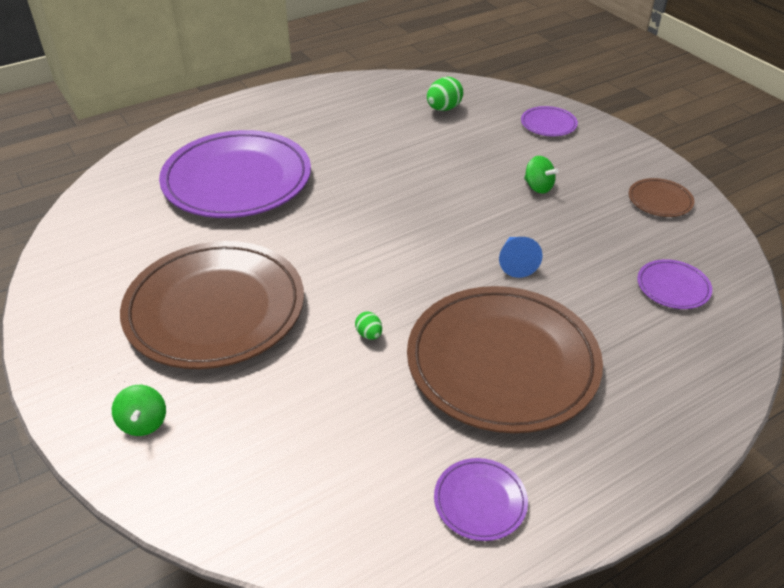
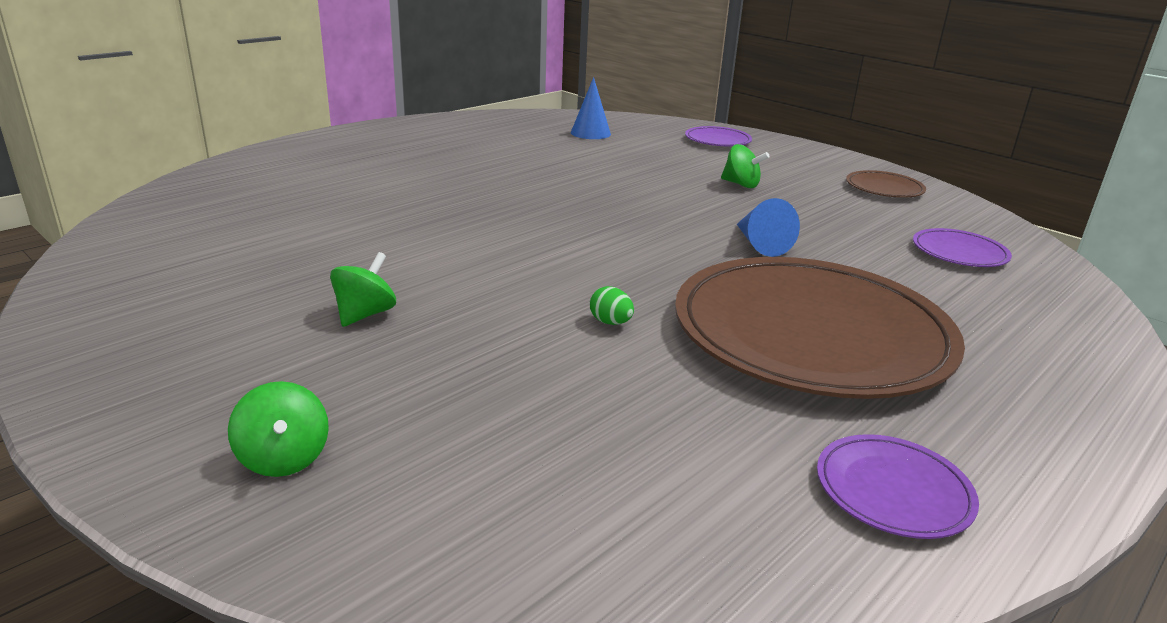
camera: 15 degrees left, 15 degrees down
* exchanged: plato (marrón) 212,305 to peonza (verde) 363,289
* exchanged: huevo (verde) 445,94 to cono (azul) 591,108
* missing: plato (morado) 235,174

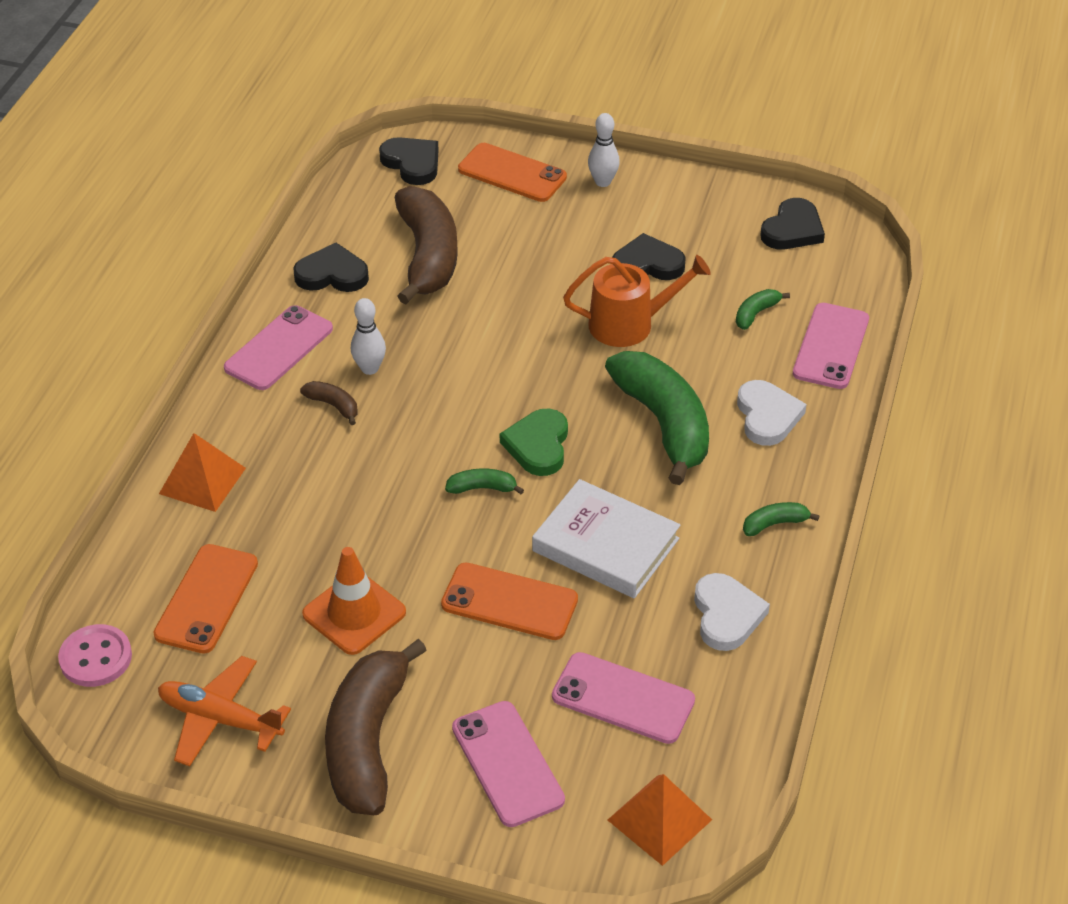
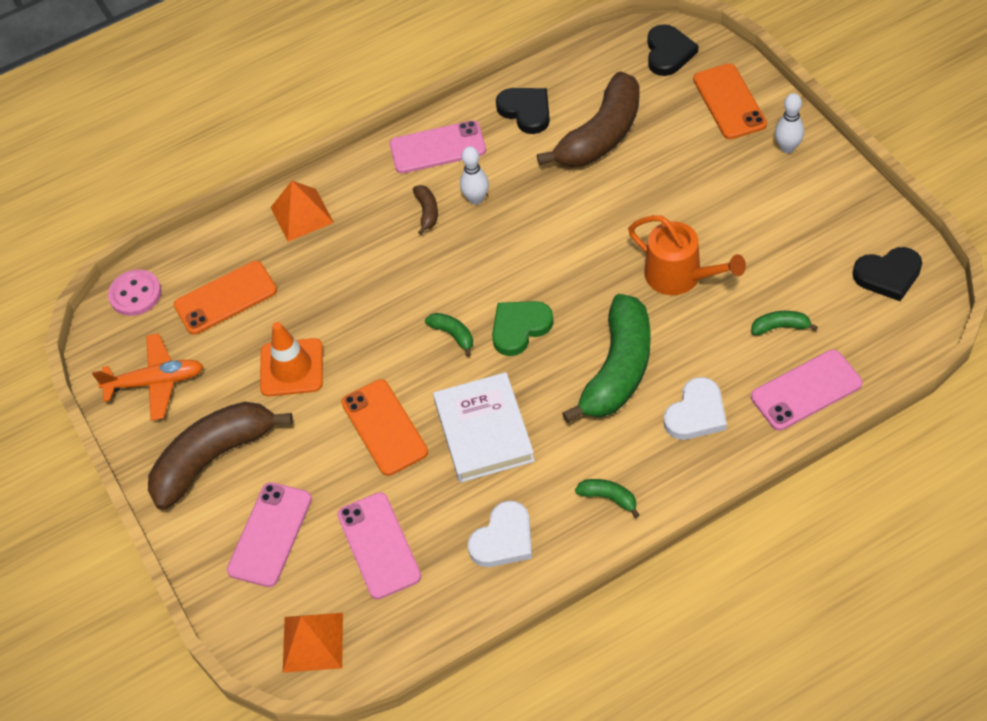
camera: 50 degrees right, 10 degrees up
* spun: avión (naranja) 224,711 = 147,377 105 degrees clockwise
* missing: corazón (negro) 649,256

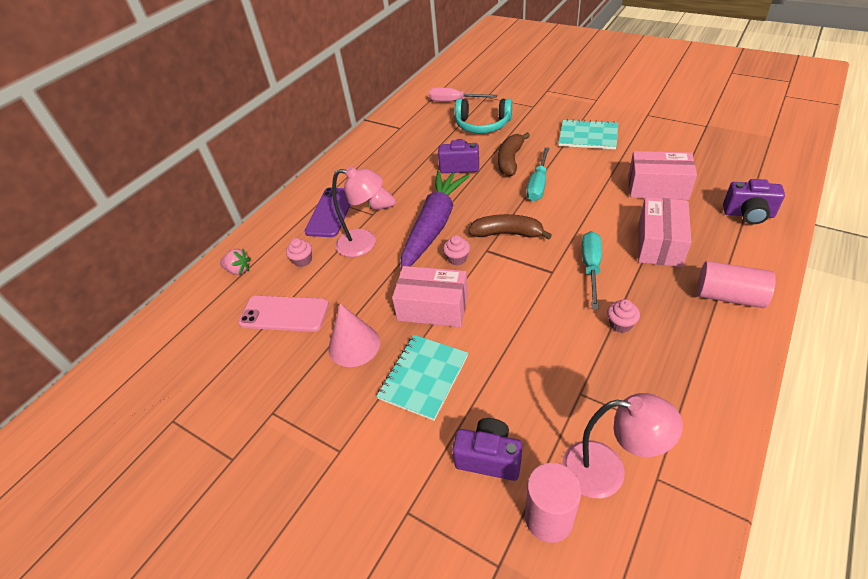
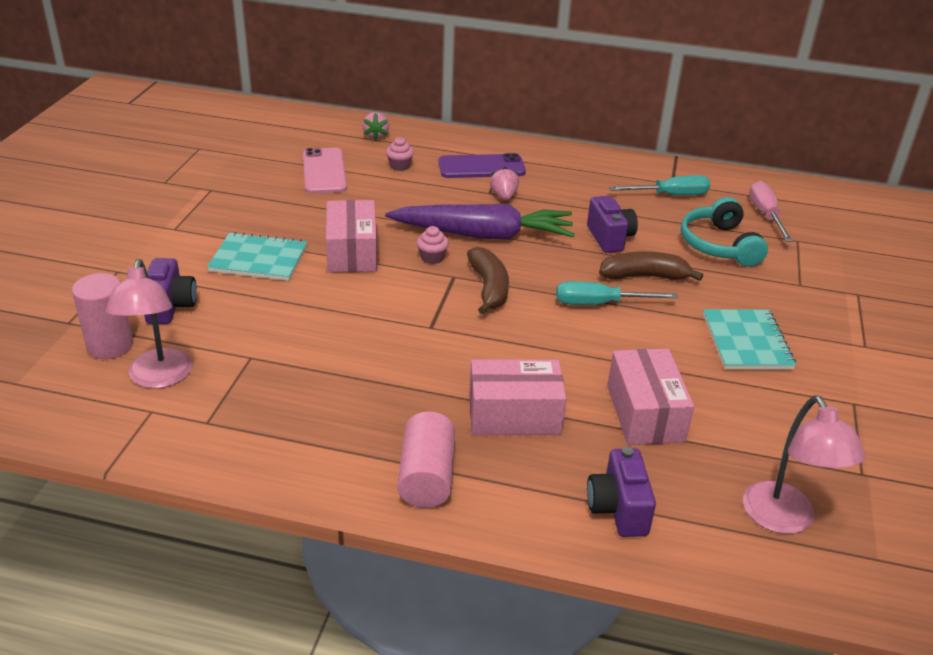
camera: 65 degrees right, 10 degrees down
* relocated: destornillador (turquesa) 592,270 to 659,185
* relocated: lámpara (rosa) 357,211 to 804,464
* missing: cono (rosa) 354,335
* missing: magdalena (rosa) 623,316

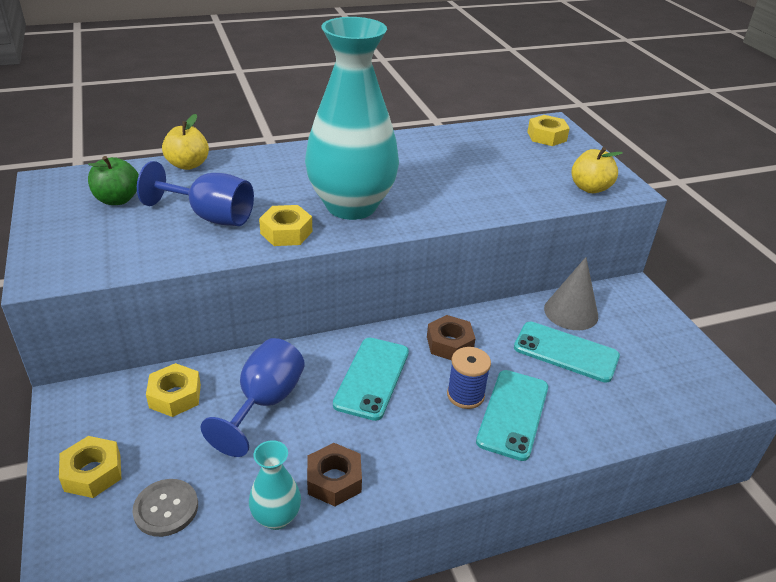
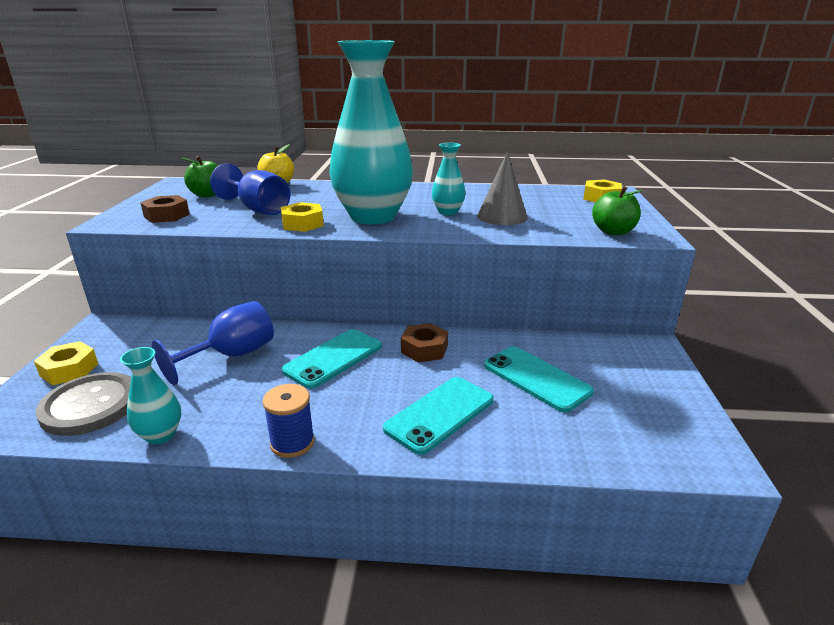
camera: 25 degrees right, 10 degrees down
* size: botón (gris) 165,508 = 83,404 x1.61
* relocated: tuerca (marrón) 334,474 to 165,209
* relocated: carrete (azul) 469,378 to 289,421
* appeared: florero (turquesa) 449,179
* relocated: cono (gris) 571,293 to 502,188
* colour: manzana (amarillo) 597,170 to manzana (verde) 617,210
* missing: tuerca (amarillo) 173,390

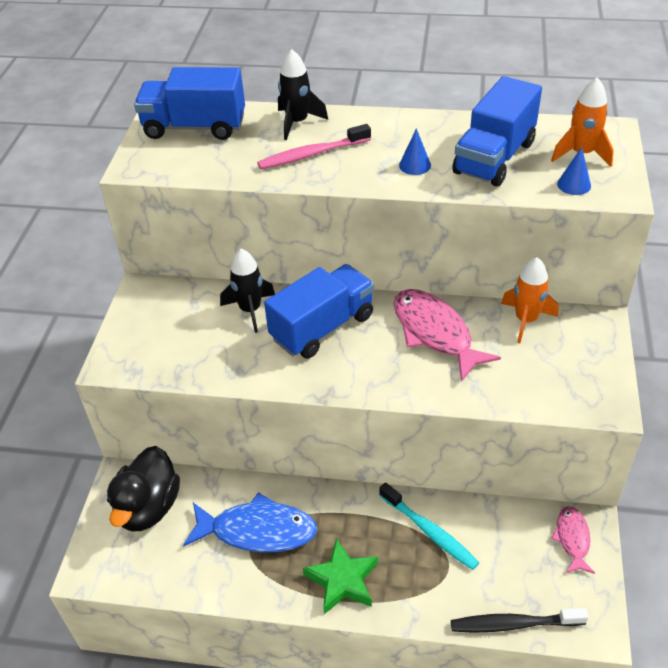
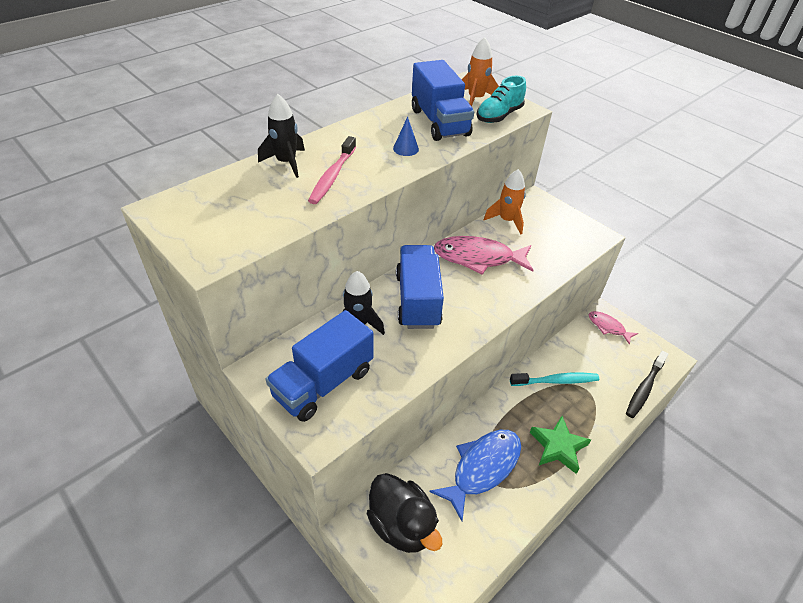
camera: 55 degrees left, 0 degrees up
* relocated: camión (azul) 189,103 to 320,366
* exchanged: cono (azul) 574,171 to zapato (turquesa) 501,99

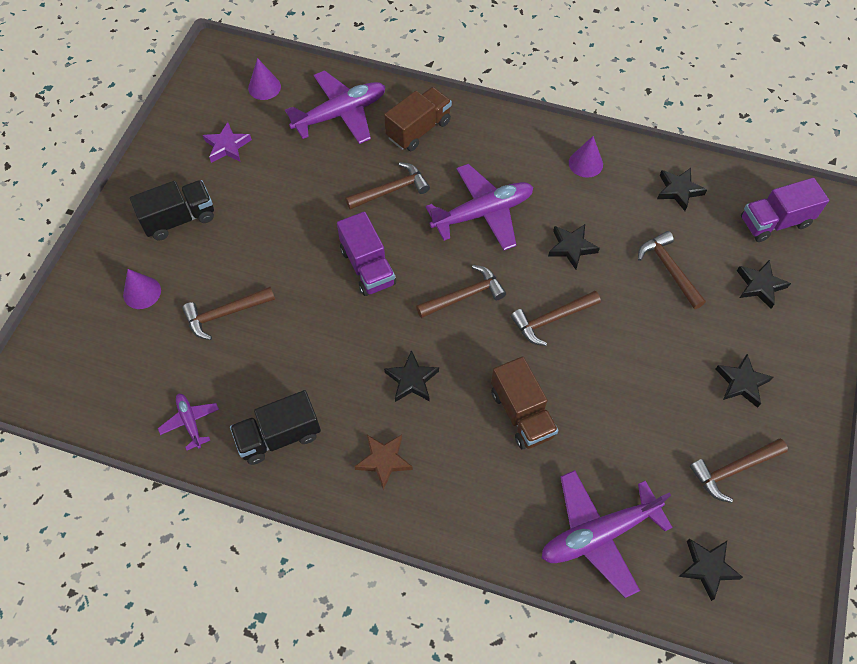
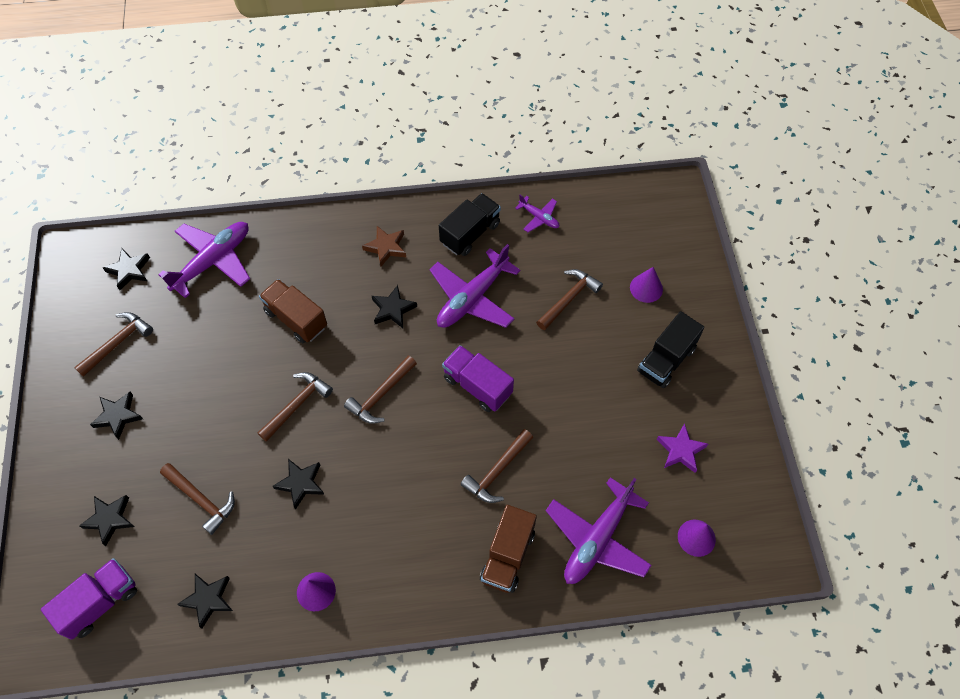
camera: 155 degrees right, 0 degrees up
* relocated: avión (morado) 479,207 to 475,286

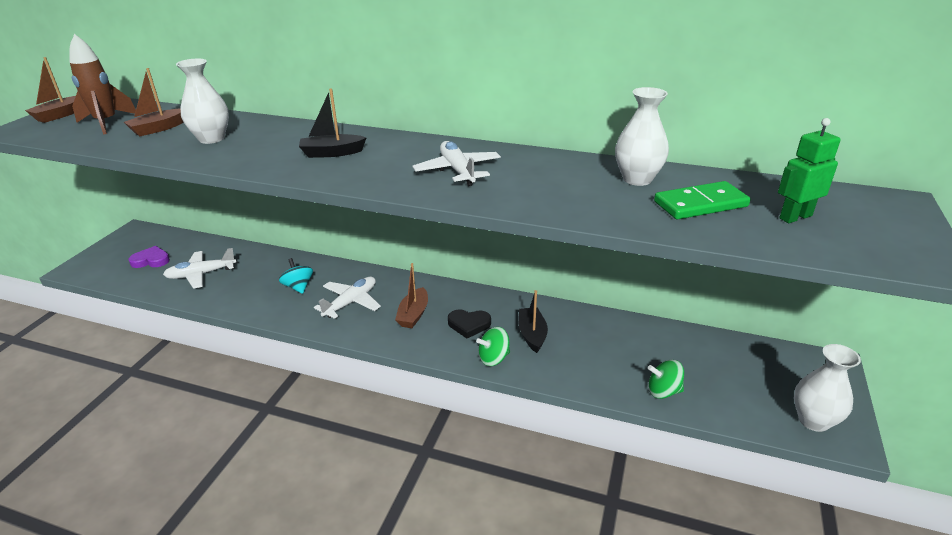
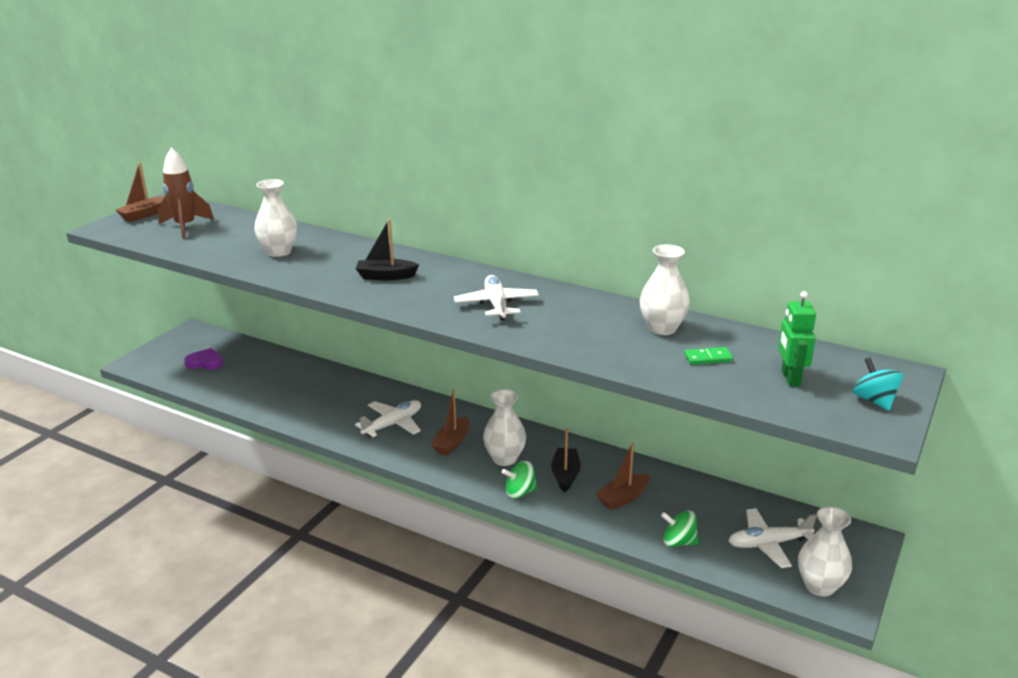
camera: 10 degrees right, 5 degrees down
* exchanged: corazón (negro) 469,324 to florero (blanco) 504,427
* relocated: barco (marrón) 154,102 to 622,476
* size: ficha de dominó (verde) 702,200 = 708,356 x0.56
* relocated: avión (blanco) 199,268 to 772,538
* spun: robot (verde) 809,170 = 797,338 75 degrees counterclockwise
* relocated: peonza (turquesa) 296,276 to 878,384

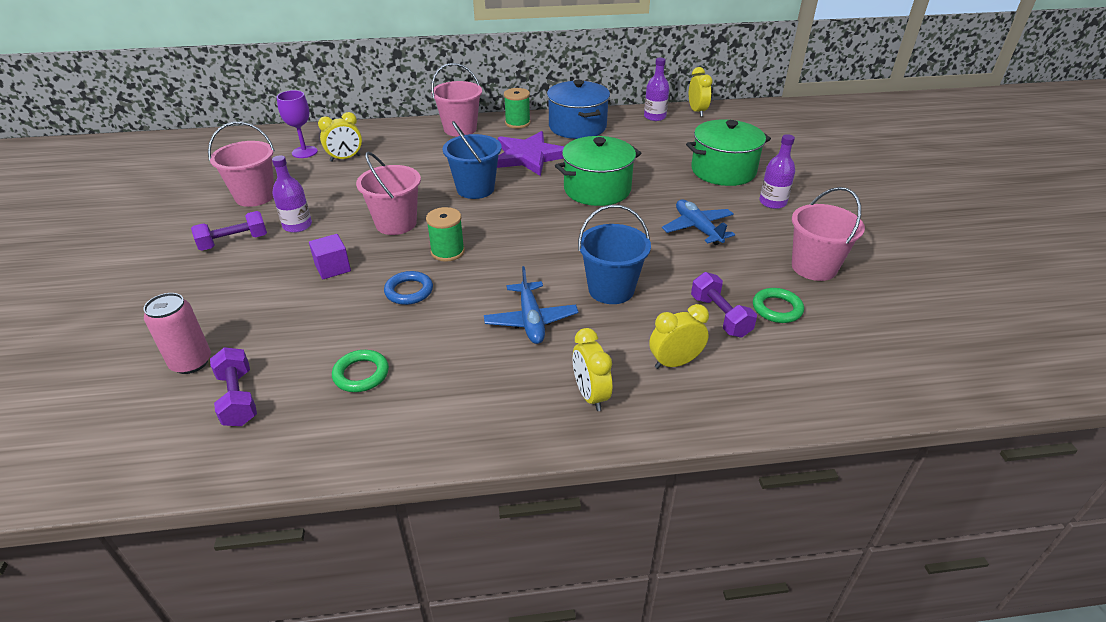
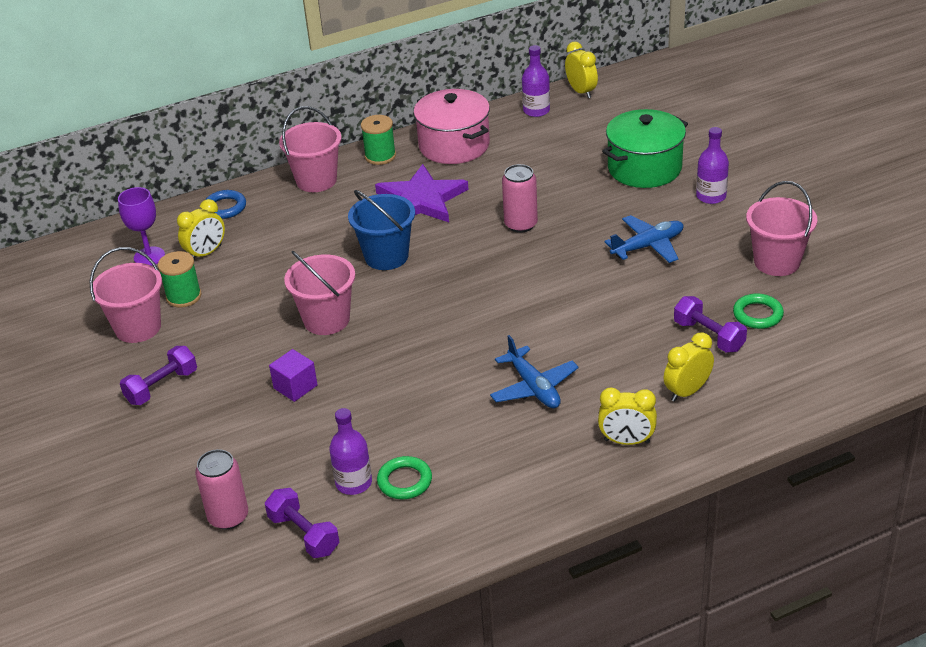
camera: 15 degrees left, 0 degrees up
* relocated: carrete (verde) 445,234 to 179,279
* relocated: anillo (azul) 408,288 to 225,204
* relocated: botella (morado) 292,194 to 350,451
* colour: olla (azul) 578,109 to olla (rosa) 451,126
* exchanged: olla (verde) 598,171 to lata (rosa) 520,198
* spun: despertador (amarillo) 592,369 = 627,416 45 degrees counterclockwise
* spun: avión (azul) 698,222 = 644,239 105 degrees clockwise
* missing: balde (azul) 614,254

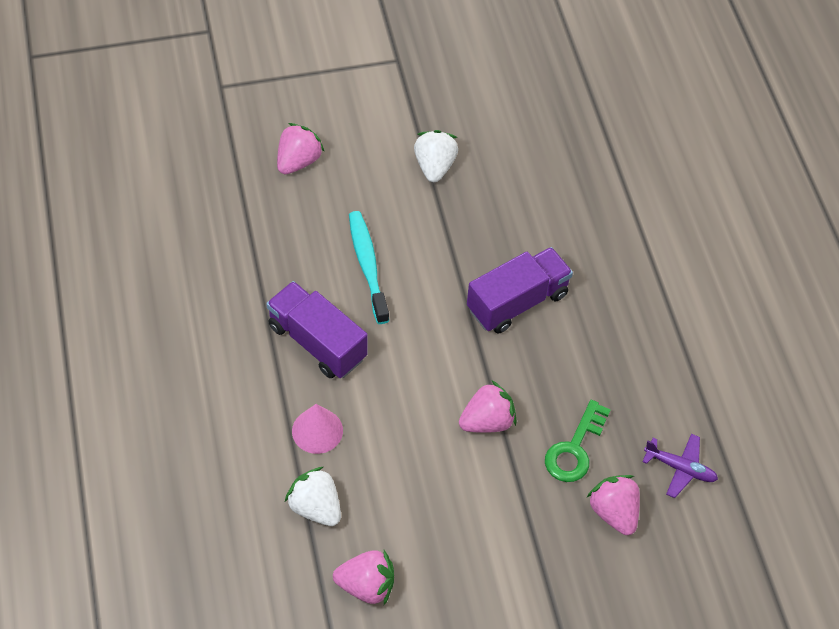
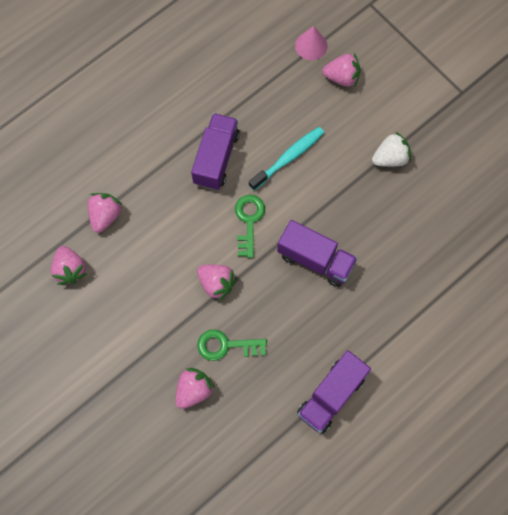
camera: 65 degrees right, 15 degrees up
* colour: fresa (blanco) 313,496 to fresa (rosa) 105,213
* appeared: llave (verde) 250,226
* relocated: cono (rosa) 317,429 to 311,43
* appeared: camión (morado) 334,391
* missing: avión (morado) 680,466

